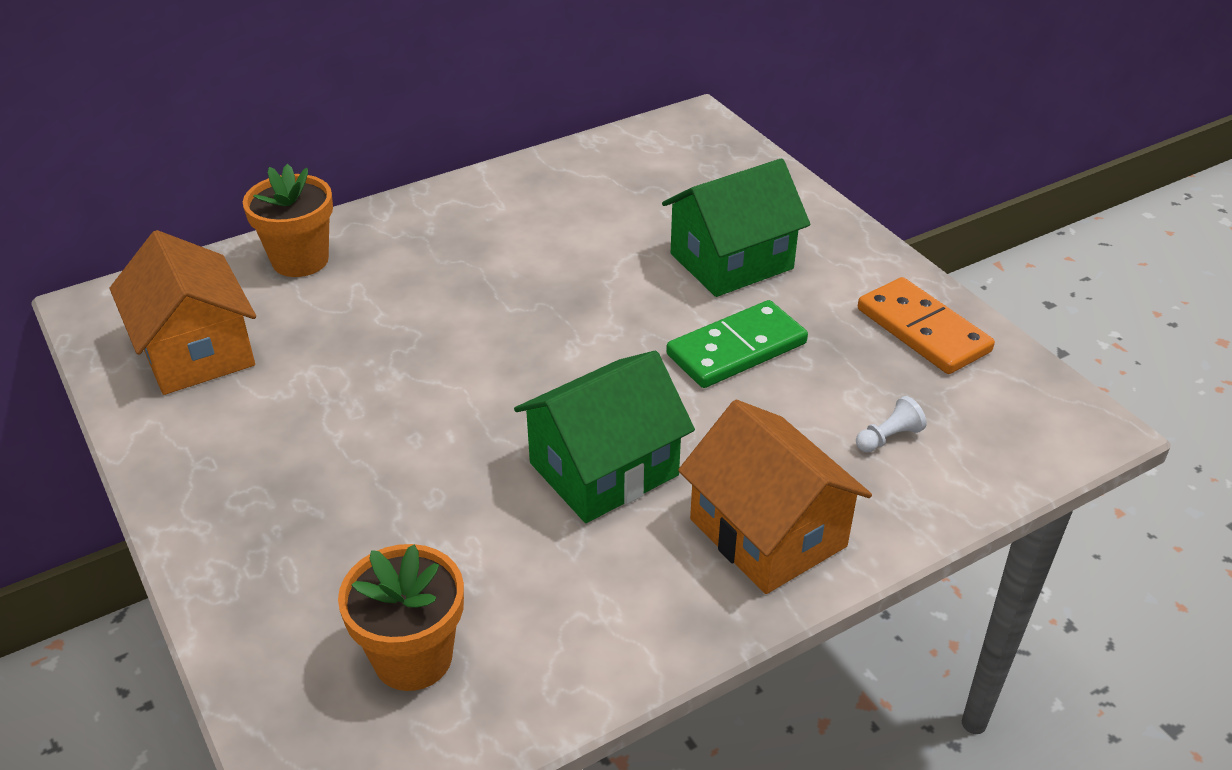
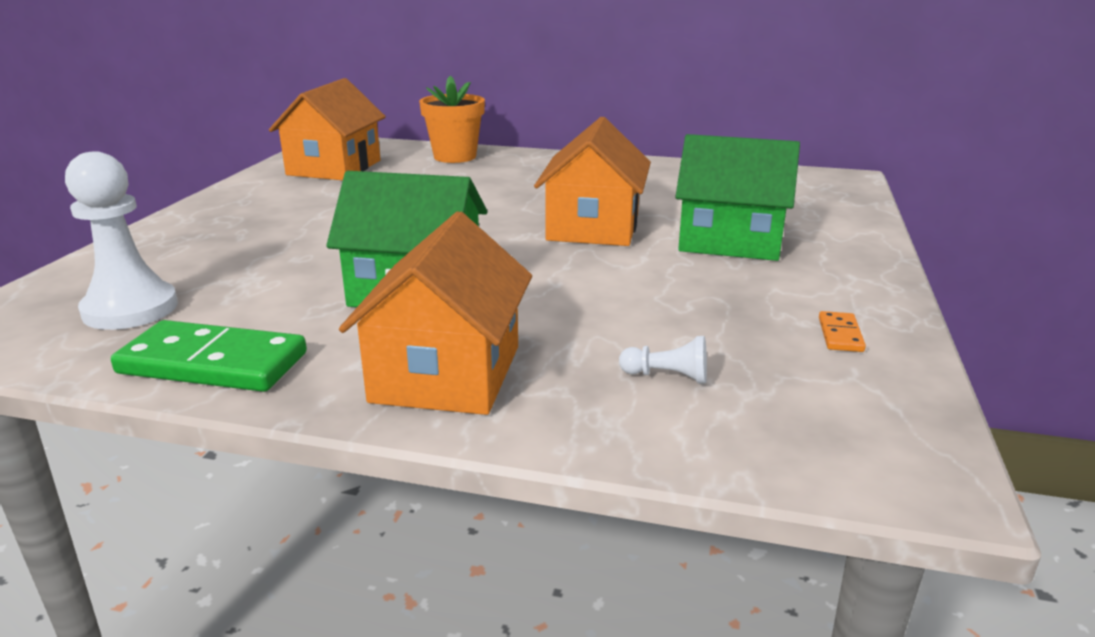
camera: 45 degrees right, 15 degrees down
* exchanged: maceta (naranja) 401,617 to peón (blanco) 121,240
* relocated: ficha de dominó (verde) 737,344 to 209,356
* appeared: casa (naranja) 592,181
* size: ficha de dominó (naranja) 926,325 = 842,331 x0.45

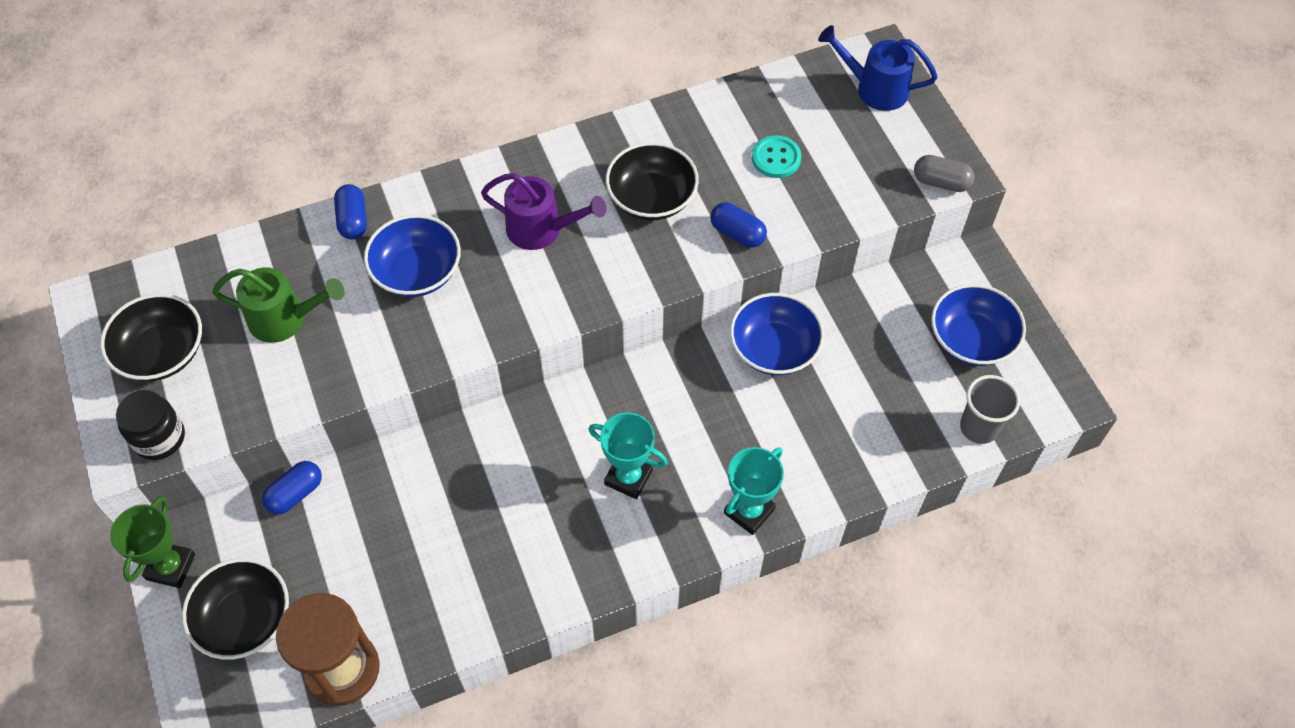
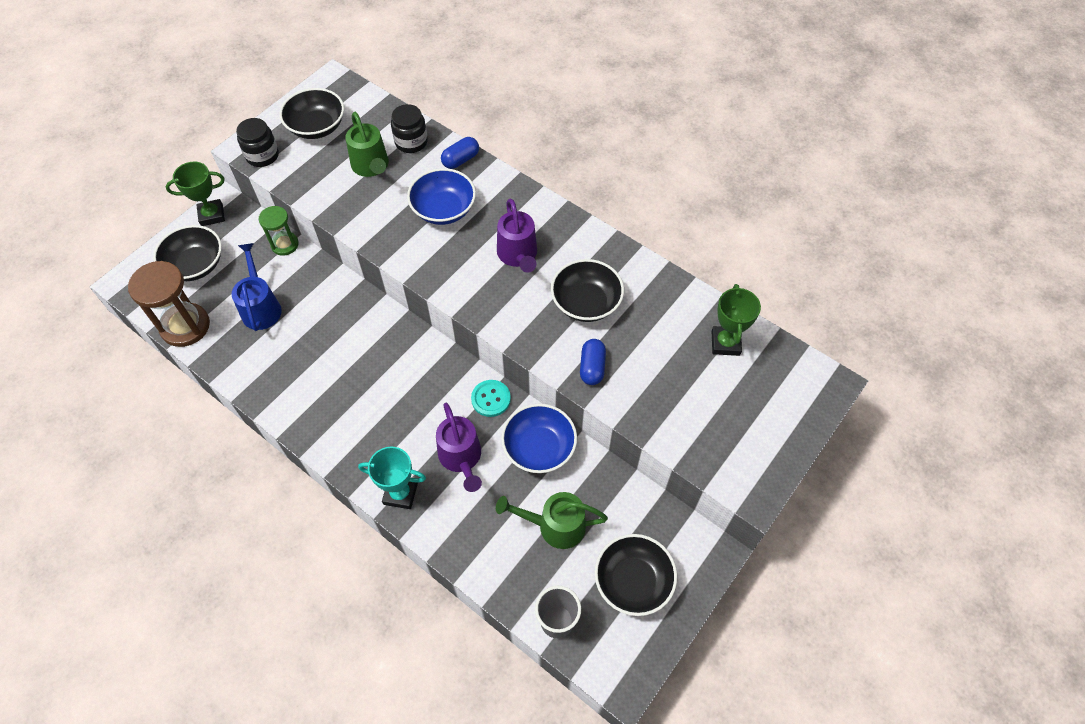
camera: 60 degrees right, 0 degrees up
* relocated: regadera (azul) 878,68 to 257,287
* exchanged: cápsula (azul) 292,488 to reloj de arena (verde) 278,231
* appeared: tarro (negro) 409,128
* appeared: regadera (morado) 459,447
* relocated: botón (turquesa) 776,156 to 491,398
* appeared: regadera (verde) 552,520
* colour: cuenco (azul) 978,325 to cuenco (negro) 636,575
* appeared: trofeo (verde) 736,320
* missing: trofeo (turquesa) 628,455
* missing: cápsula (gris) 944,173

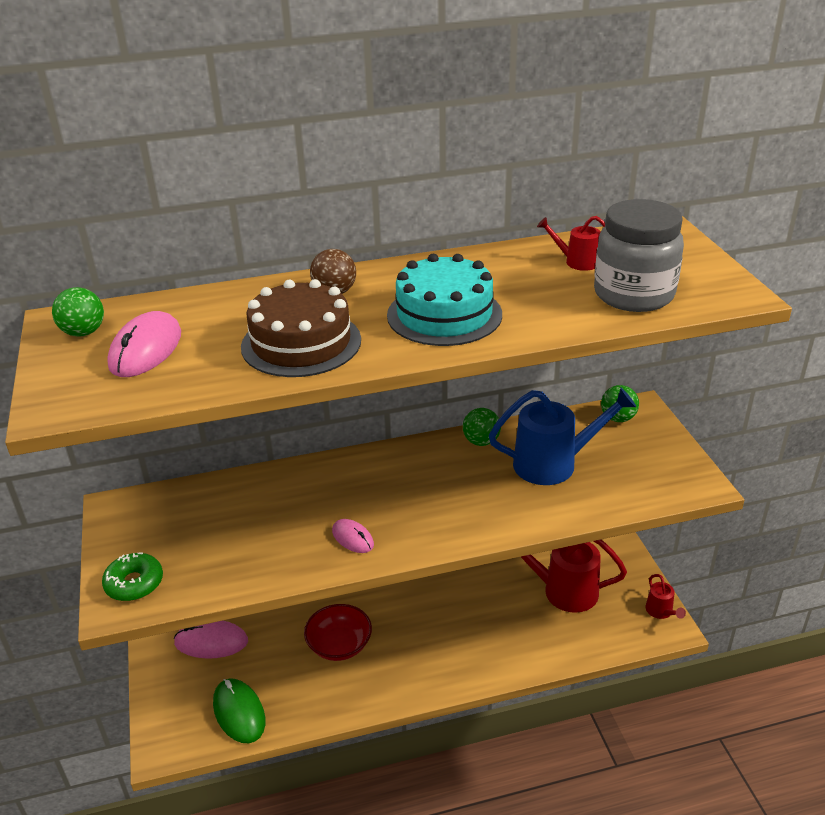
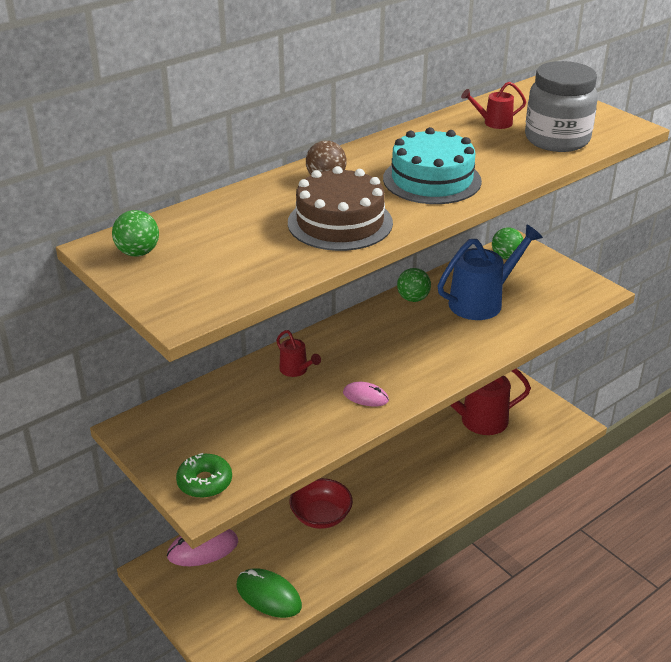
camera: 25 degrees left, 0 degrees up
* relocated: regadera (rojo) 666,596 to 298,353
* missing: ratón (rosa) 144,344

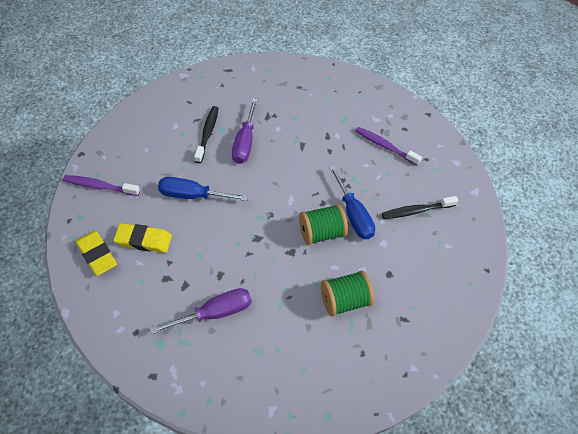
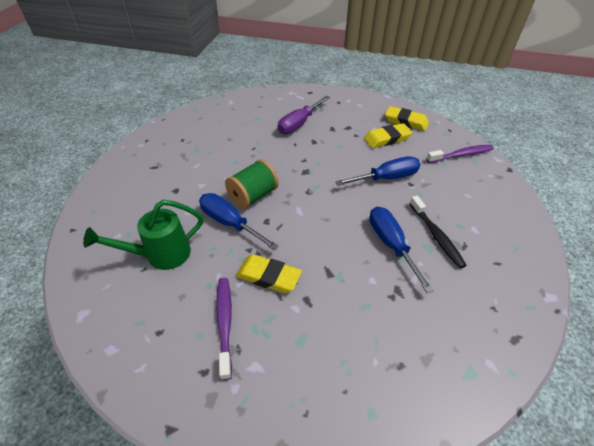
camera: 155 degrees right, 10 degrees down
* exchanged: cepillo de dientes (negro) 420,207 to regadera (verde) 143,235
* spun: cepillo de dientes (morado) 388,146 = 224,329 105 degrees counterclockwise
* appeared: goma de borrar (amarillo) 269,273
* colour: destornillador (morado) 245,131 to destornillador (azul) 401,250
* missing: carrete (verde) 347,294

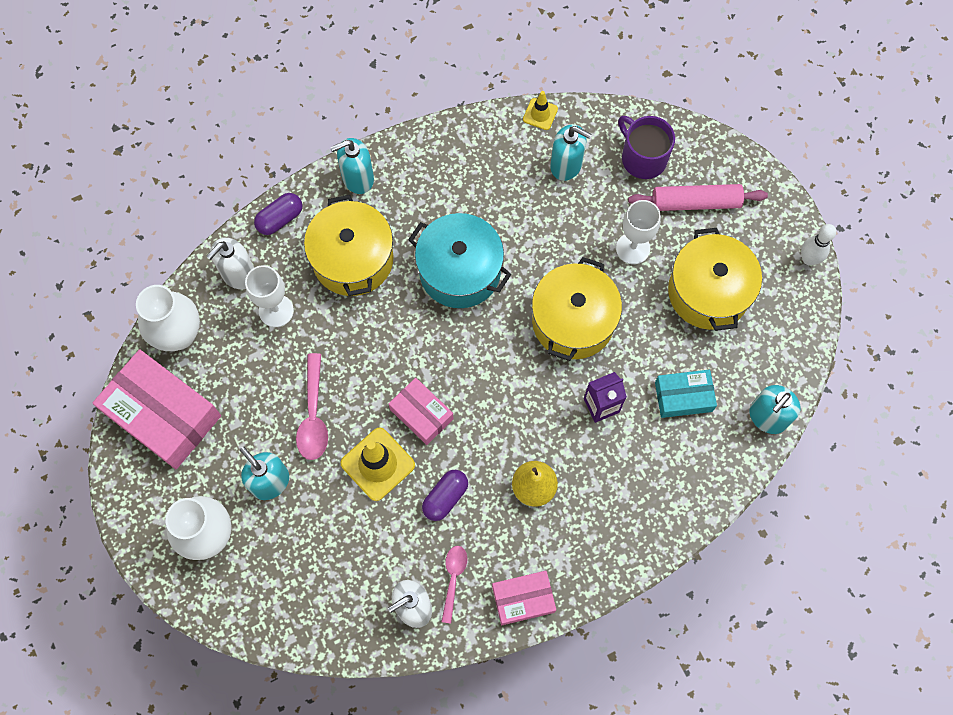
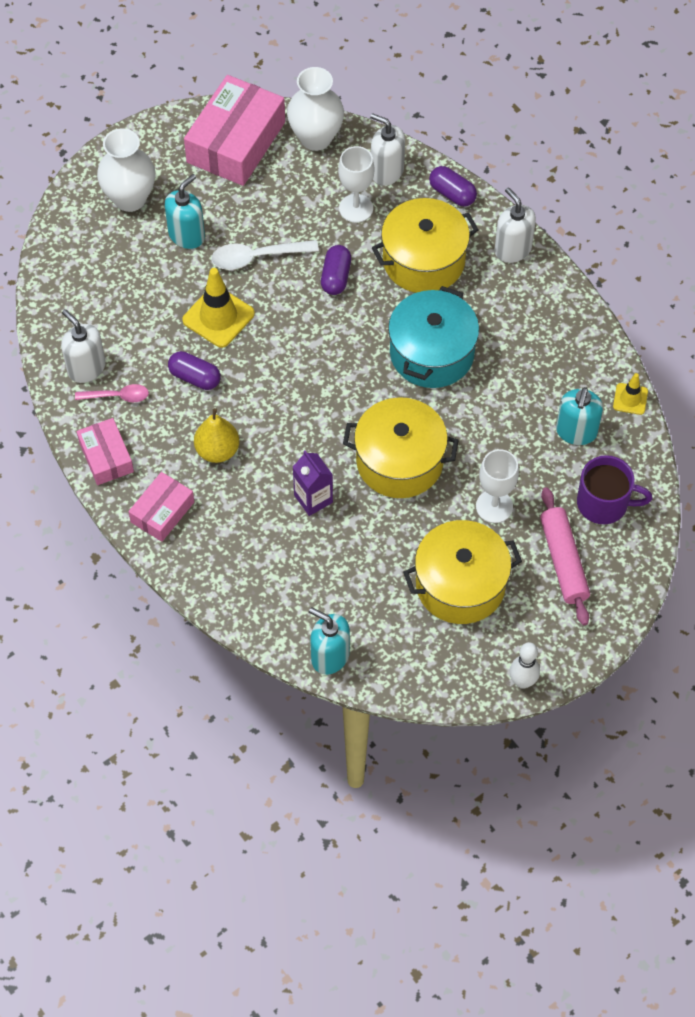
camera: 80 degrees right, 10 degrees down
* relocated: caja (rosa) 421,411 to 161,507
* colour: cuchara (rosa) 312,406 to cuchara (blanco) 265,255
* appeared: cápsula (morado) 336,270
* colour: dispensador de jabón (turquesa) 352,166 to dispensador de jabón (blanco) 515,225
* spun: taza (morado) 646,147 = 615,489 60 degrees clockwise
* missing: caja (turquesa) 686,394

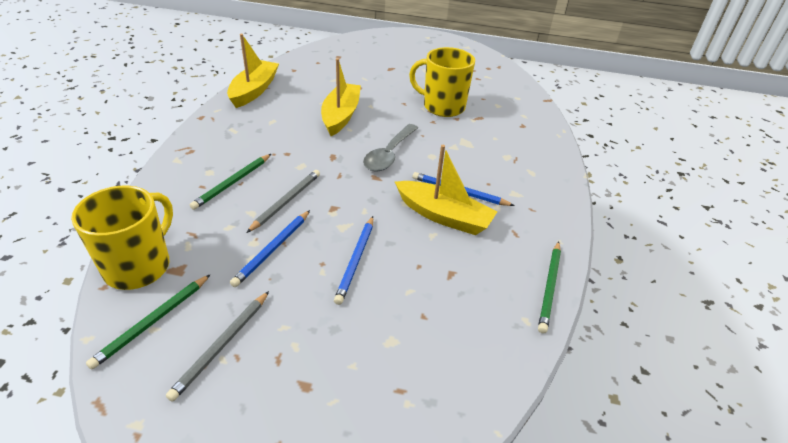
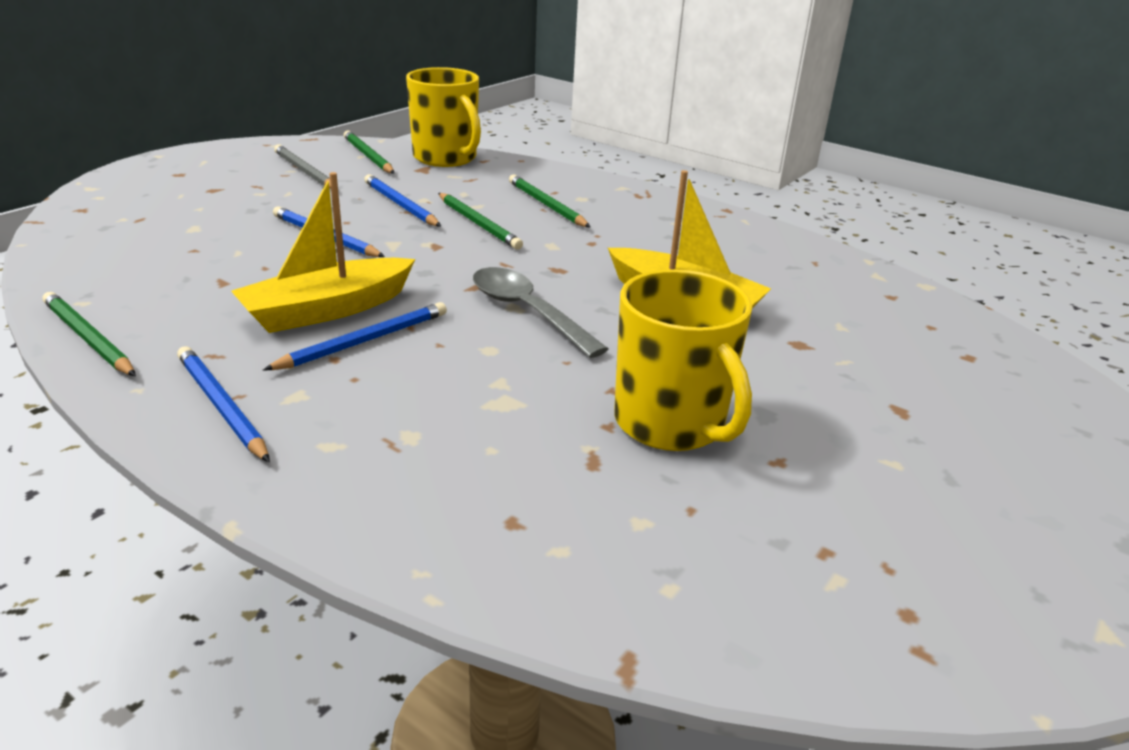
camera: 115 degrees right, 10 degrees down
* appeared: lápiz (azul) 223,404
* colour: lápiz (gris) 283,201 to lápiz (verde) 480,221
* spun: taza (amarillo) 442,82 = 683,360 105 degrees clockwise
* missing: barco (amarillo) 253,71

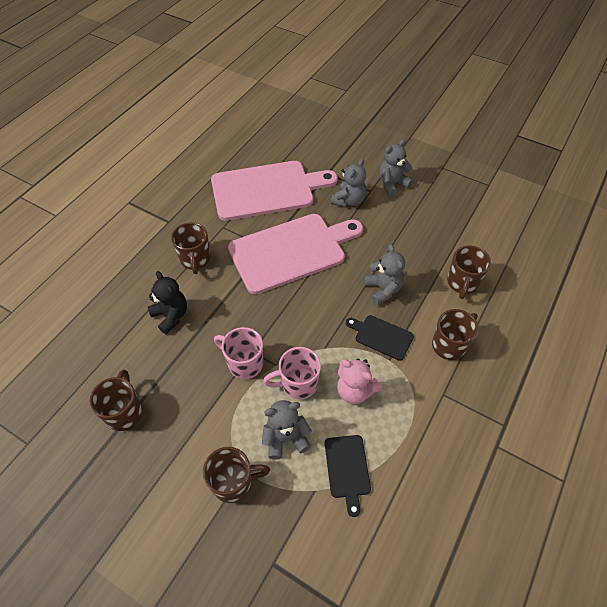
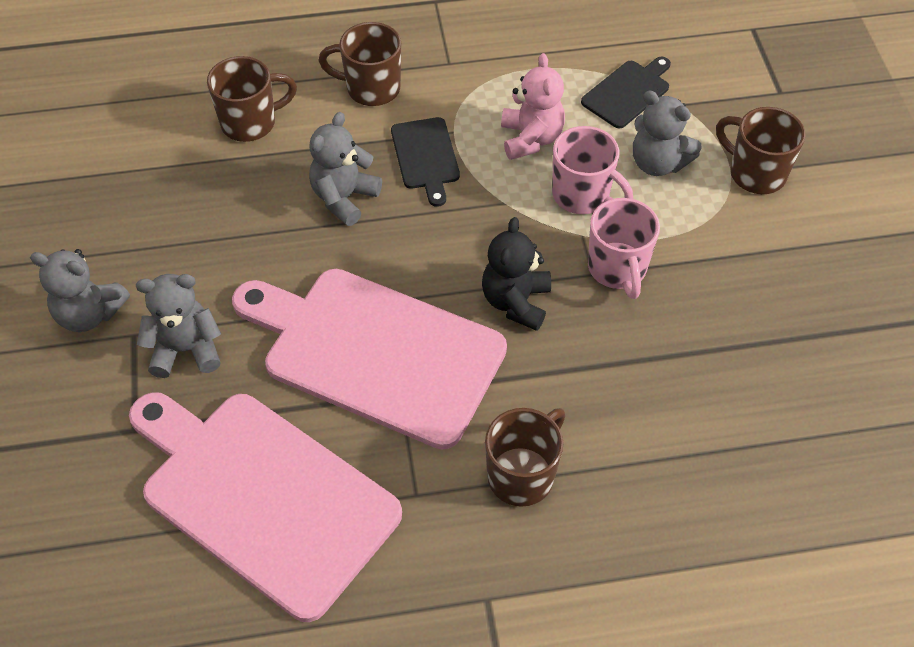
camera: 130 degrees left, 0 degrees up
* relocated: osito (negro) 167,302 to 516,274
* missing: taza (marrón) 116,400

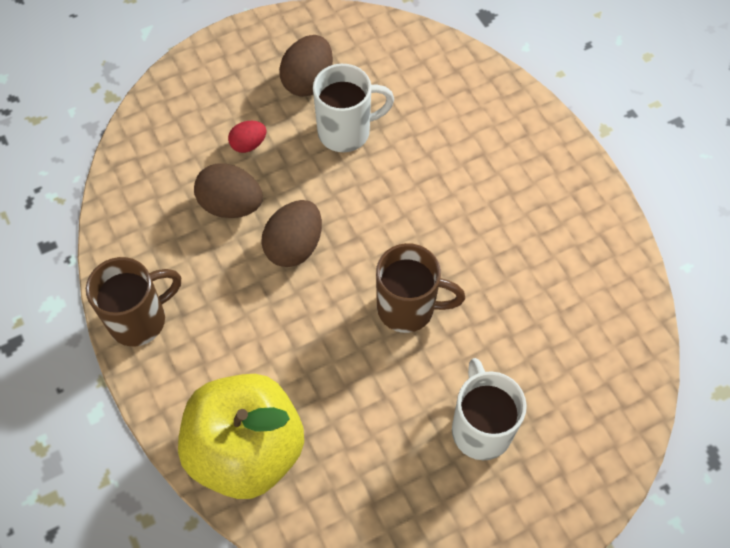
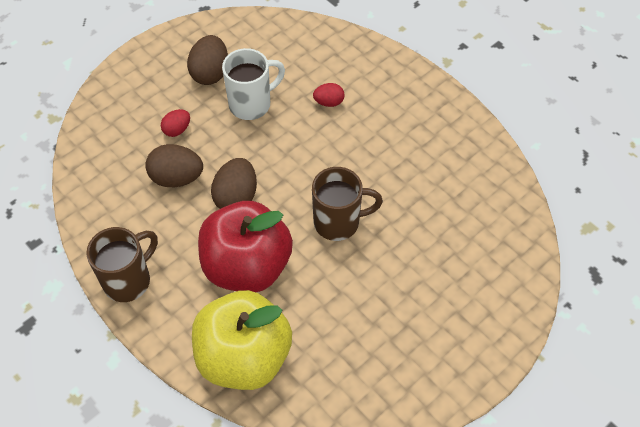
camera: 15 degrees left, 5 degrees down
* appeared: manzana (rojo) 245,246
* appeared: huevo (rojo) 328,95
* missing: taza (blanco) 489,409

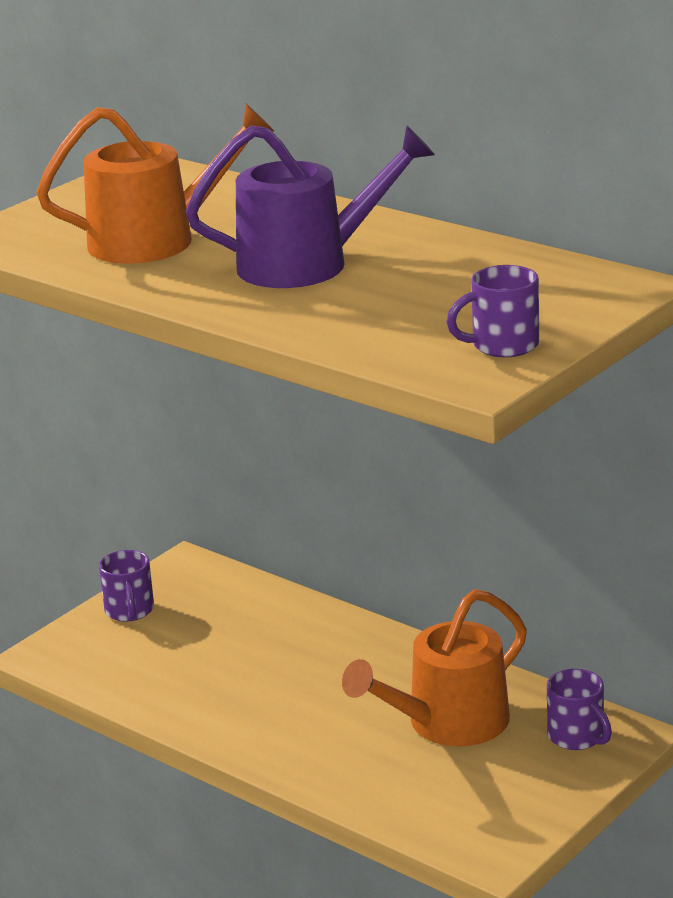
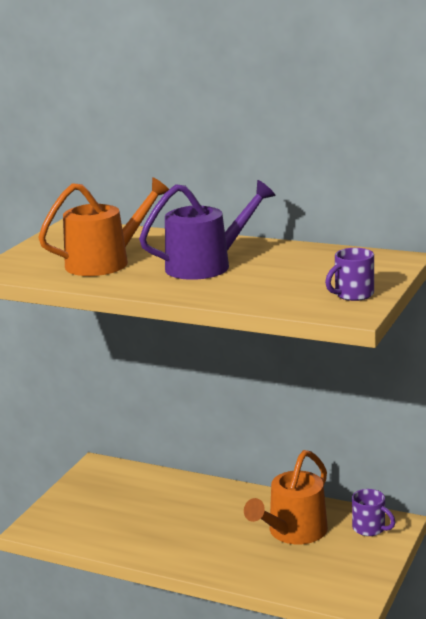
camera: 15 degrees left, 5 degrees down
* missing: taza (morado) 126,585

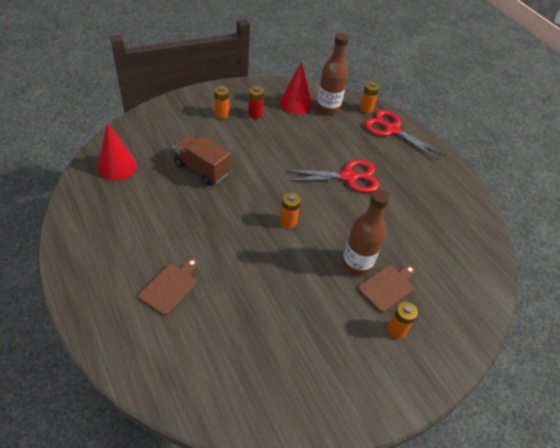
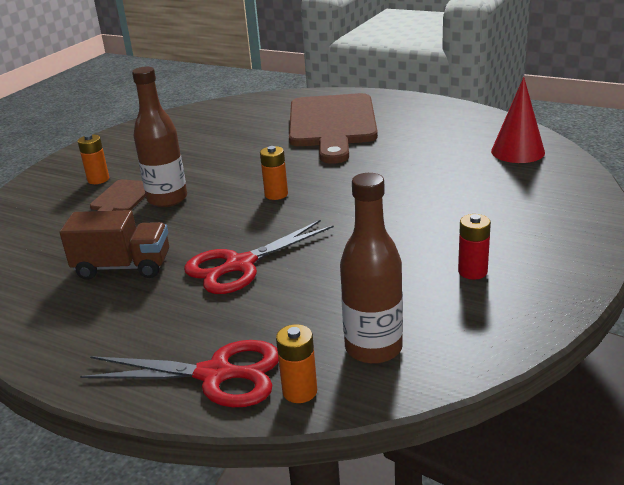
camera: 155 degrees right, 20 degrees down
* relocated: camión (marrón) 201,160 to 114,245
* size: tabla de cortar (marrón) 168,287 = 333,128 x2.22
* missing: pila (naranja) 221,102
* missing: cono (rojo) 296,87

